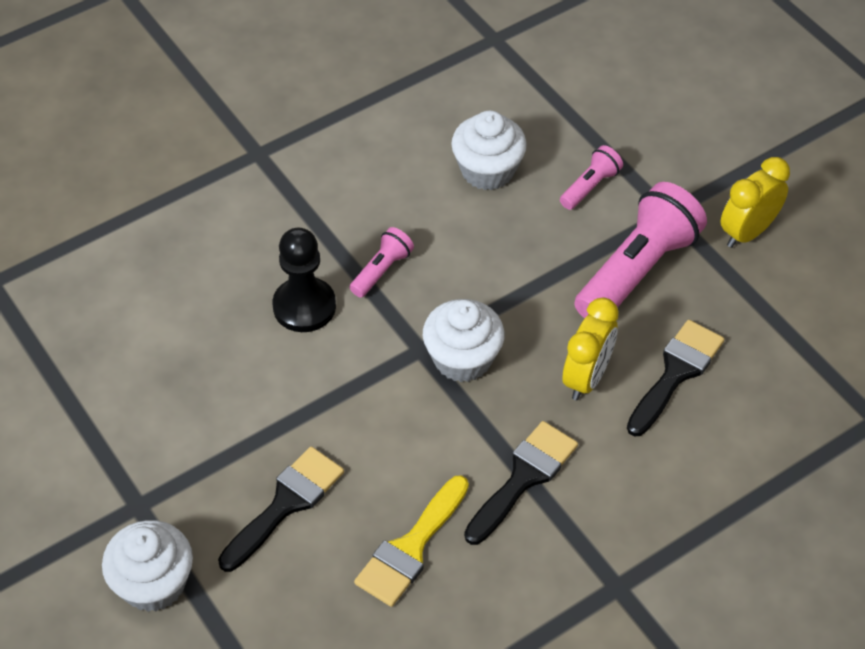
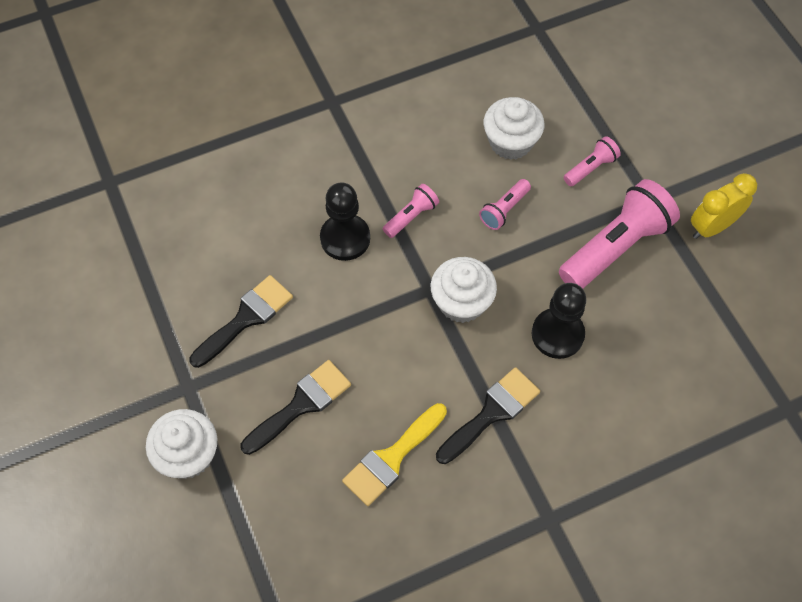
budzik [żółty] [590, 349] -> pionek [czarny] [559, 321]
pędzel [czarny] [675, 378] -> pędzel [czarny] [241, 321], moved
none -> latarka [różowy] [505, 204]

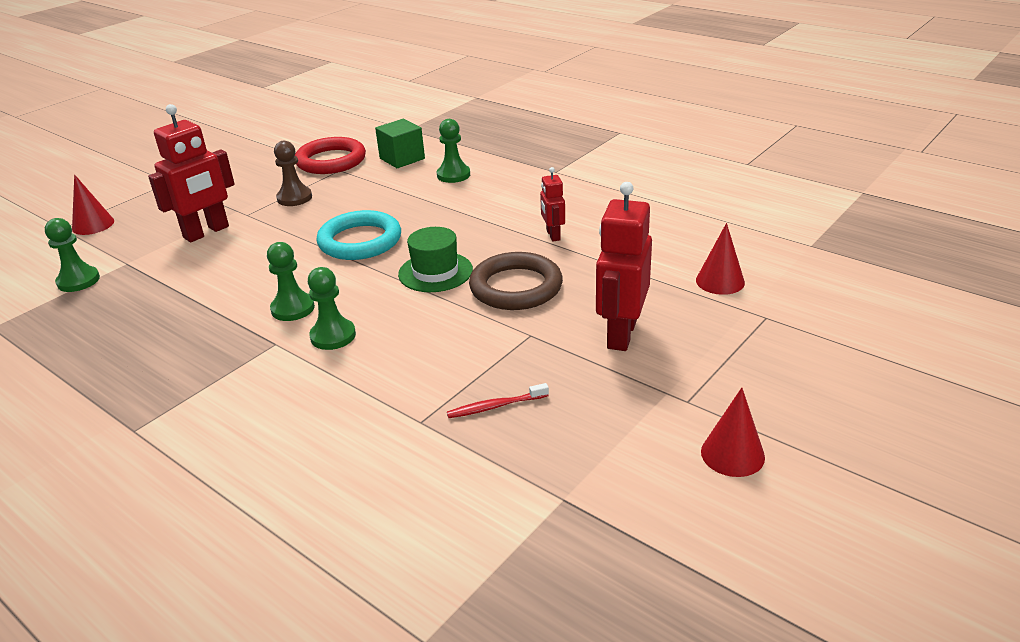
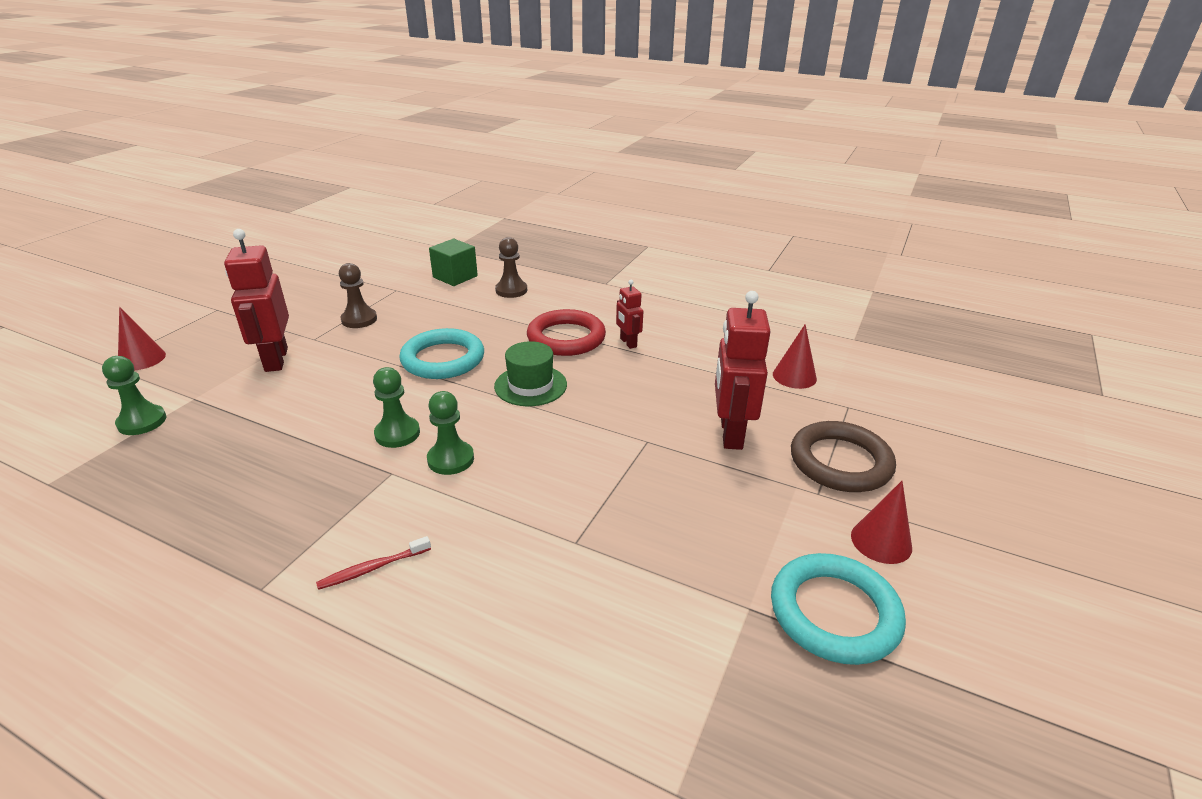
robot [czerwony] [191, 173] -> robot [czerwony] [256, 300], 135 degrees clockwise
pionek [zielony] [453, 151] -> pionek [brązowy] [511, 267]
pierścień [czerwony] [330, 155] -> pierścień [czerwony] [566, 332], moved
pierścień [brązowy] [516, 281] -> pierścień [brązowy] [843, 456], moved
szczoteczka do zębów [czerwony] [498, 400] -> szczoteczka do zębów [czerwony] [373, 563], moved
none -> pierścień [turkusowy] [838, 609]

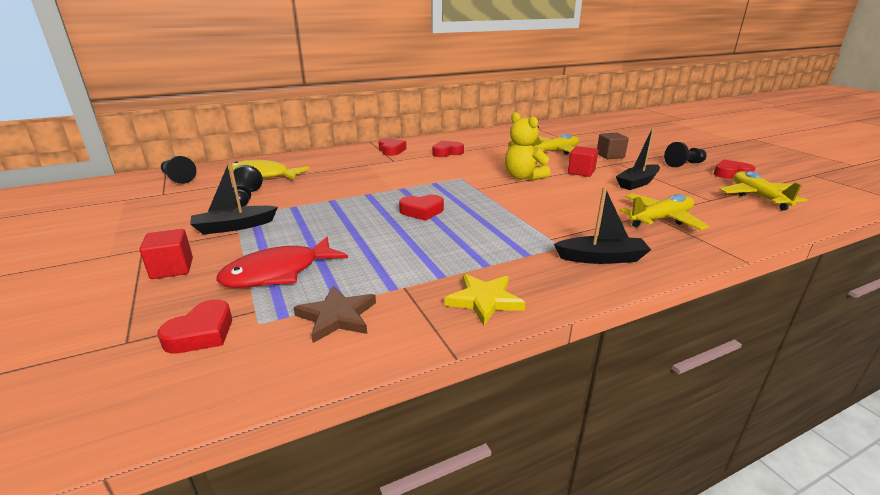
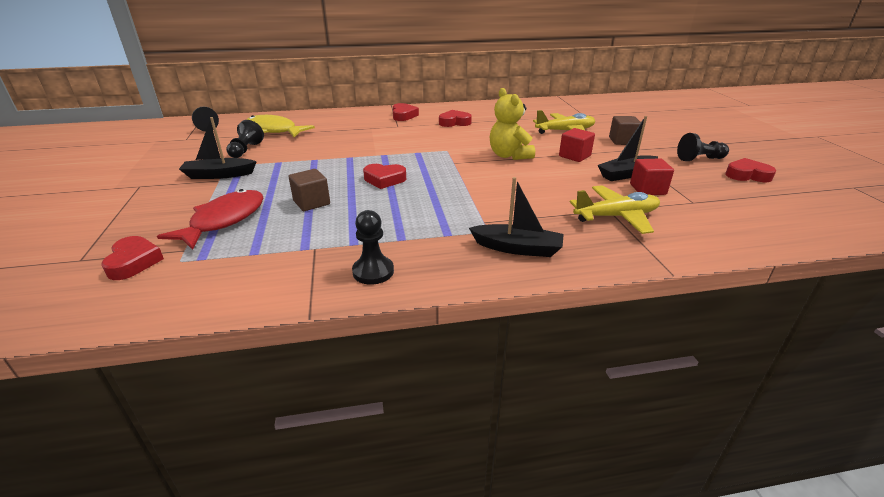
samolot [żółty] [763, 191] -> none
sześcian [czerwony] [166, 254] -> sześcian [czerwony] [652, 176], moved
ryba [czerwony] [282, 262] -> ryba [czerwony] [210, 219], 135 degrees clockwise
gwiazda [żółty] [485, 300] -> pionek [czarny] [373, 247]
gwiazda [brązowy] [334, 314] -> none
serce [czerwony] [194, 326] -> serce [czerwony] [132, 258], 60 degrees counterclockwise
none -> sześcian [brązowy] [309, 190]

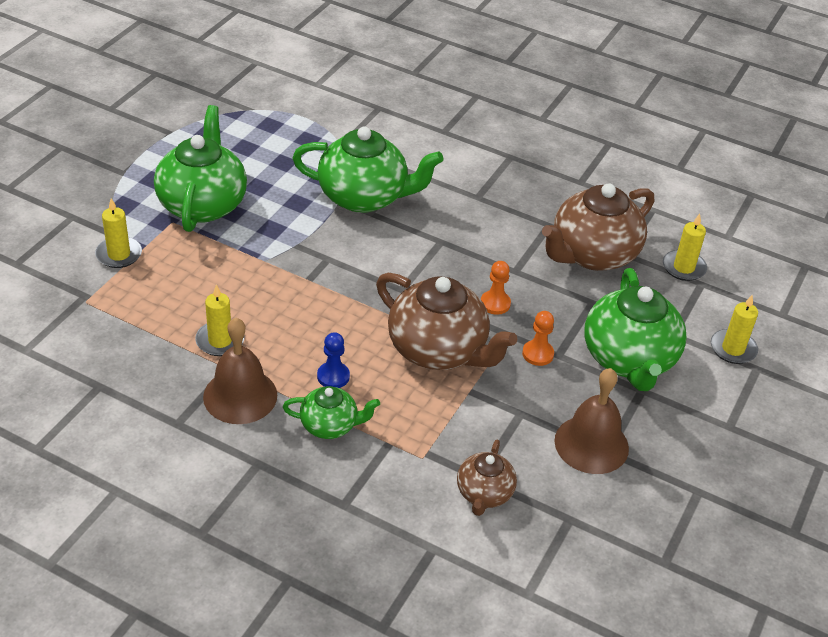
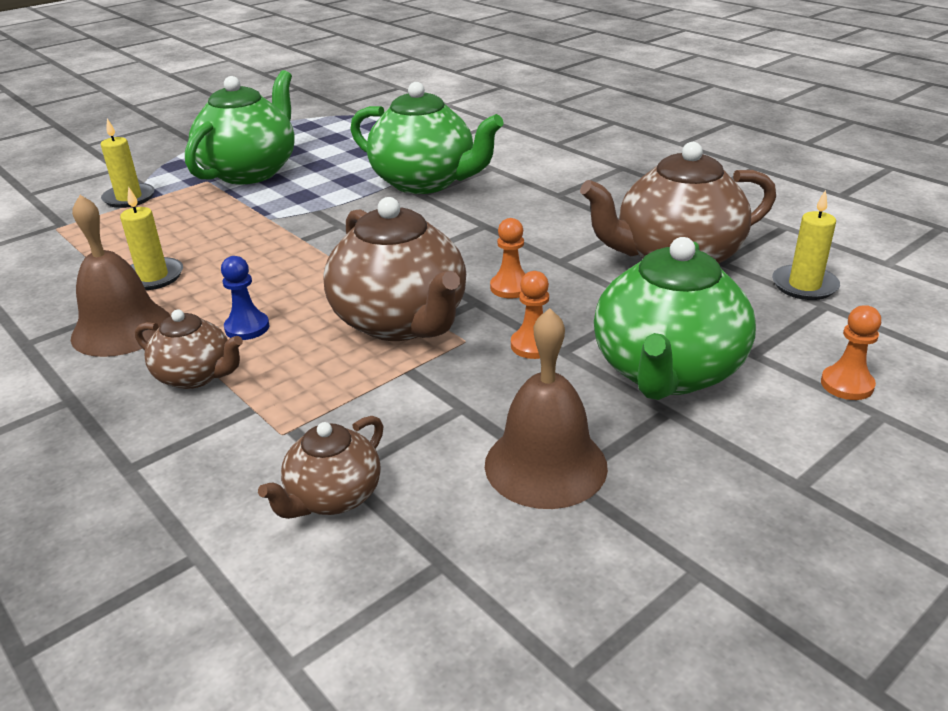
świeca [żółty] [734, 329] -> pionek [pomarańczowy] [851, 352]
imbryk [zielony] [331, 412] -> imbryk [brązowy] [189, 349]

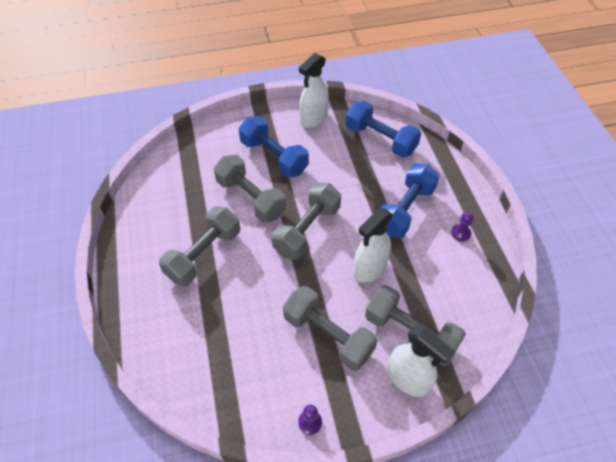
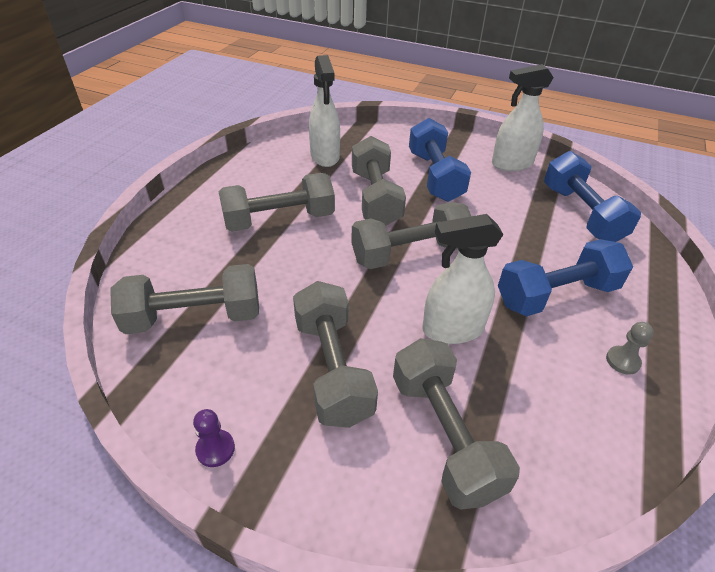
pionek [fioletowy] [462, 226] -> pionek [szary] [630, 348]
spryskiwacz [biały] [421, 361] -> spryskiwacz [biały] [324, 111], moved
none -> hantel [szary] [184, 299]

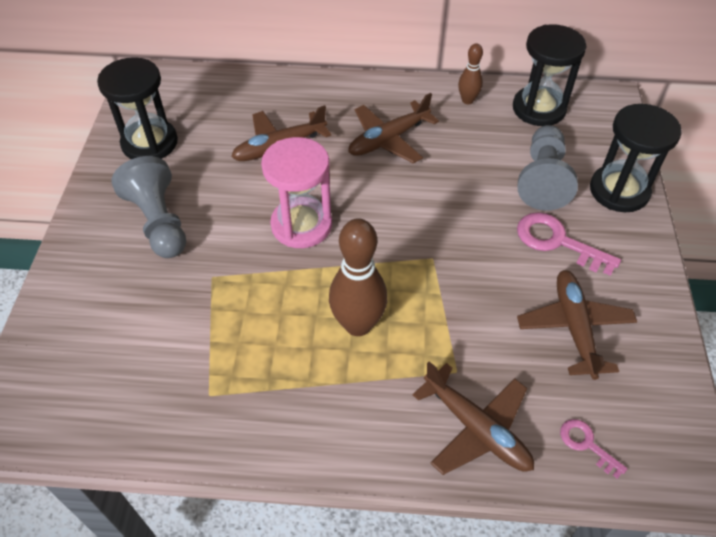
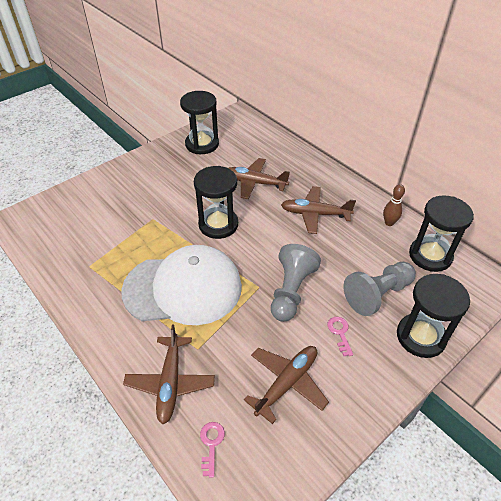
klepsydra [różowy] [296, 192] -> klepsydra [czarny] [216, 202]
pionek [szary] [149, 207] -> pionek [szary] [296, 282], moved
klucz [różowy] [569, 244] -> klucz [różowy] [340, 336], x0.56
kręgiel [brązowy] [358, 277] -> czapka [biały] [181, 285]

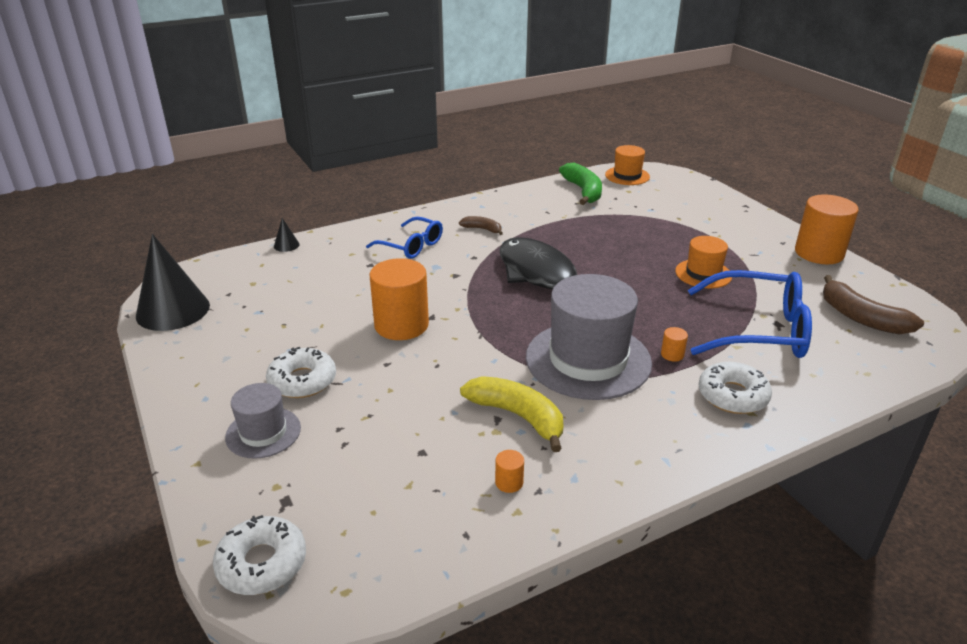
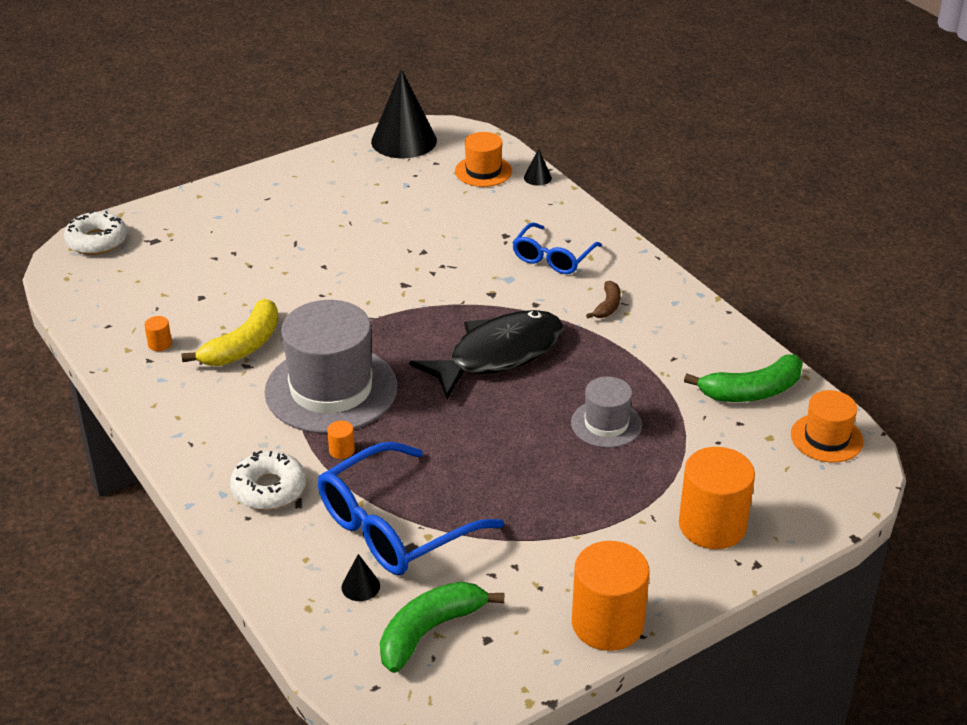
kapelusz [pomarańczowy] [703, 262] -> kapelusz [pomarańczowy] [483, 159], moved
walec [pomarańczowy] [399, 299] -> walec [pomarańczowy] [717, 498], moved
okulary [niebieski] [750, 314] -> okulary [niebieski] [411, 508], 45 degrees clockwise
banan [brązowy] [873, 305] -> banan [zielony] [442, 627]
donut [biały] [301, 372] -> none
kapelusz [szary] [263, 421] -> kapelusz [szary] [606, 412], moved
none -> stożek [czarny] [360, 577]

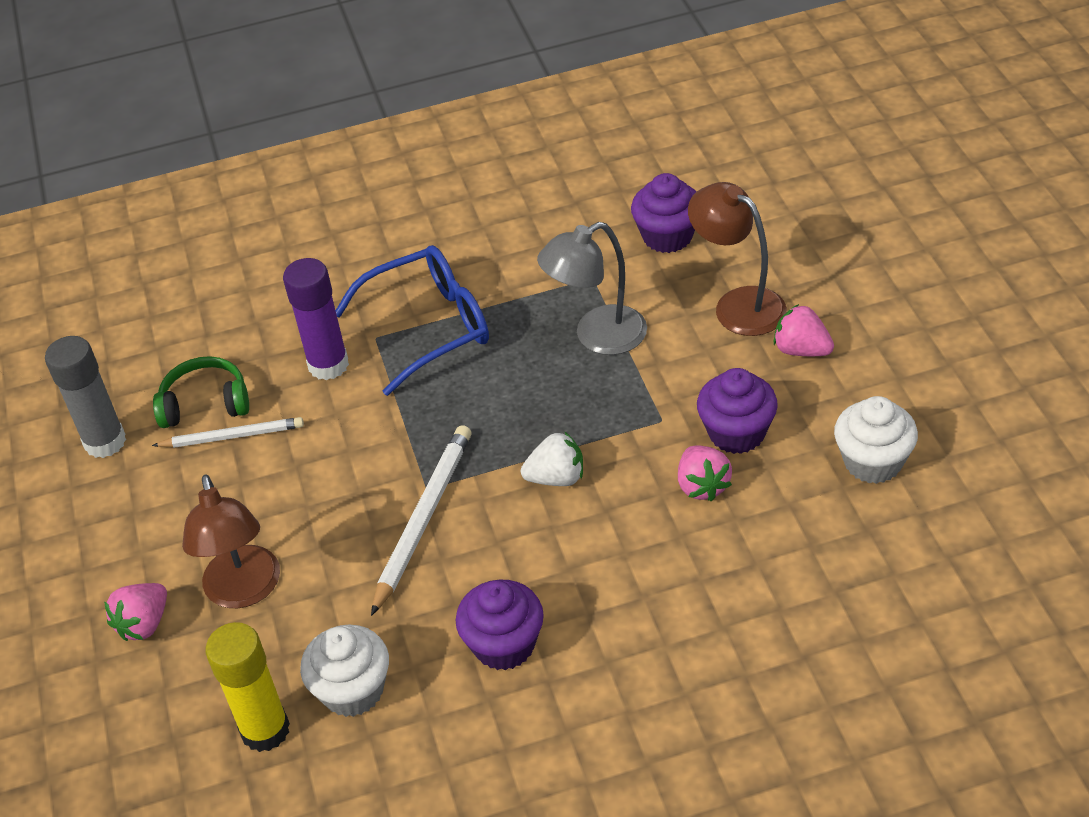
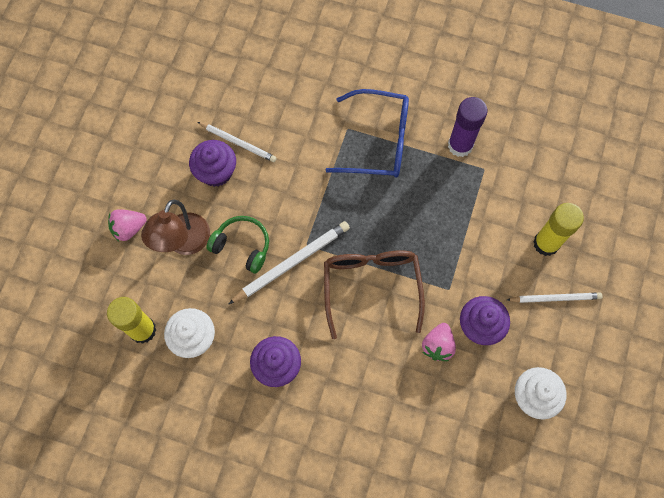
muffinka [fioletowy] [663, 213] -> muffinka [fioletowy] [212, 163], moved
lampka [brązowy] [737, 259] -> klej w sztyfcie [żółty] [558, 229]
lampka [szary] [592, 288] -> none
klej w sztyfcie [fioletowy] [316, 319] -> klej w sztyfcie [fioletowy] [468, 127], moved
truskawka [różowy] [803, 330] -> ołówek [biały] [554, 298]
klej w sztyfcie [szary] [85, 397] -> none
słuchawki [zielony] [201, 392] -> słuchawki [zielony] [237, 245], moved
truskawka [biały] [552, 458] -> okulary [brązowy] [374, 294]

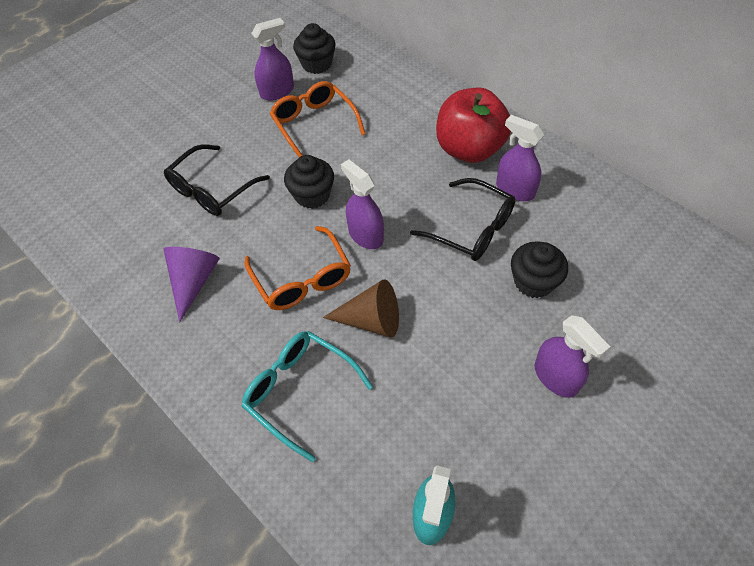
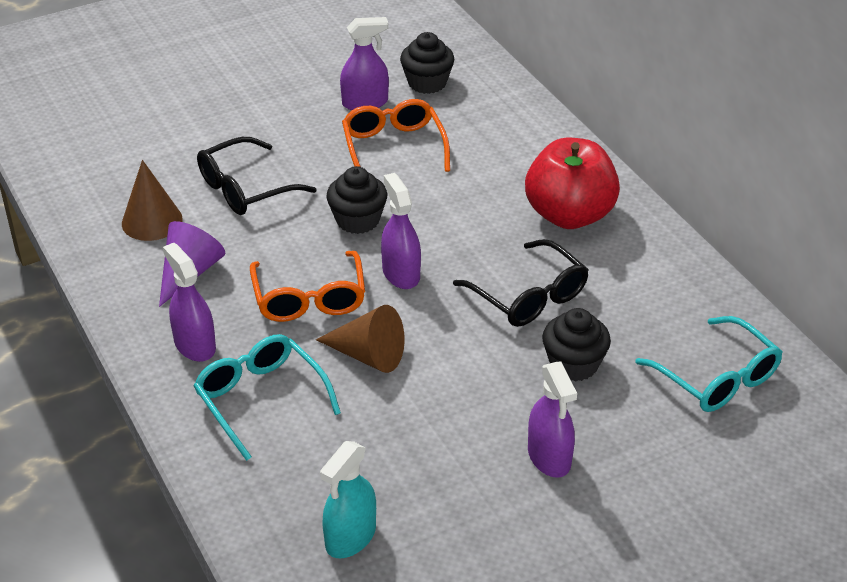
spryskiwacz [fioletowy] [520, 158] -> spryskiwacz [fioletowy] [189, 302], moved
none -> stożek [brązowy] [152, 200]
none -> okulary [turkusowy] [708, 364]

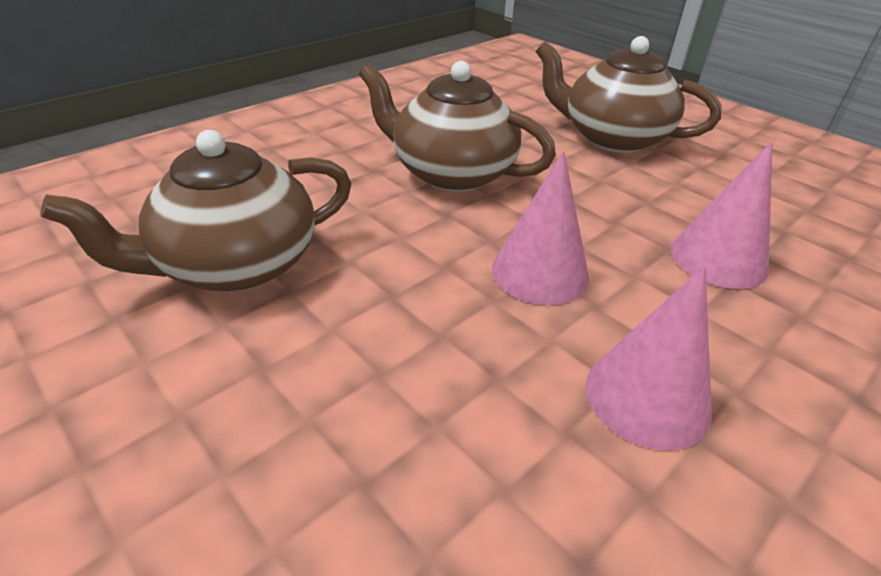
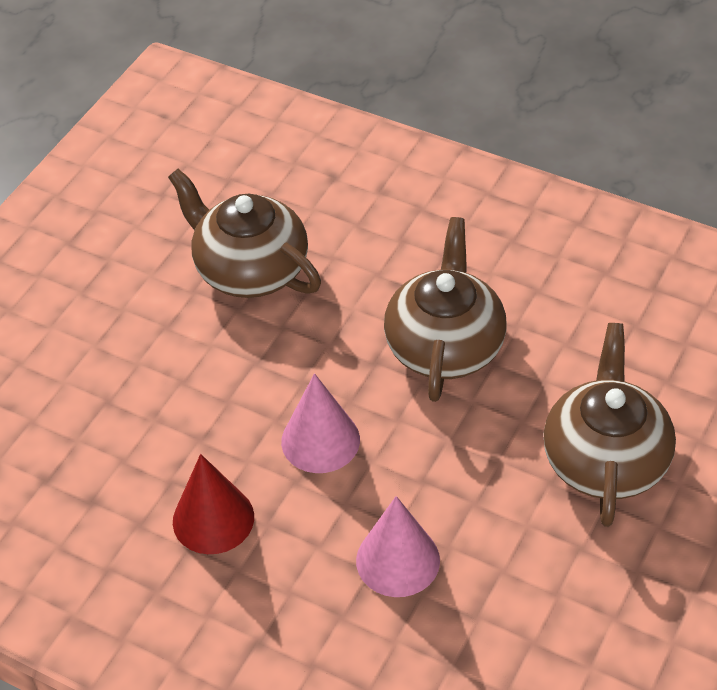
stożek [różowy] [649, 358] -> stożek [czerwony] [213, 504]

